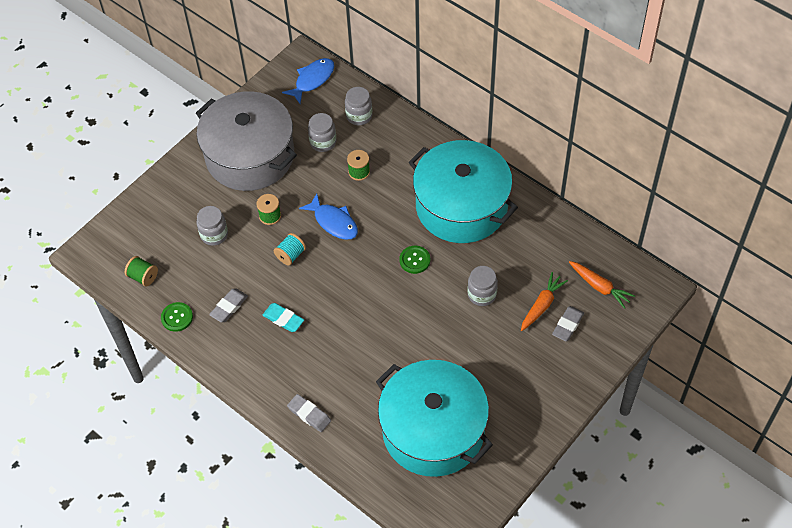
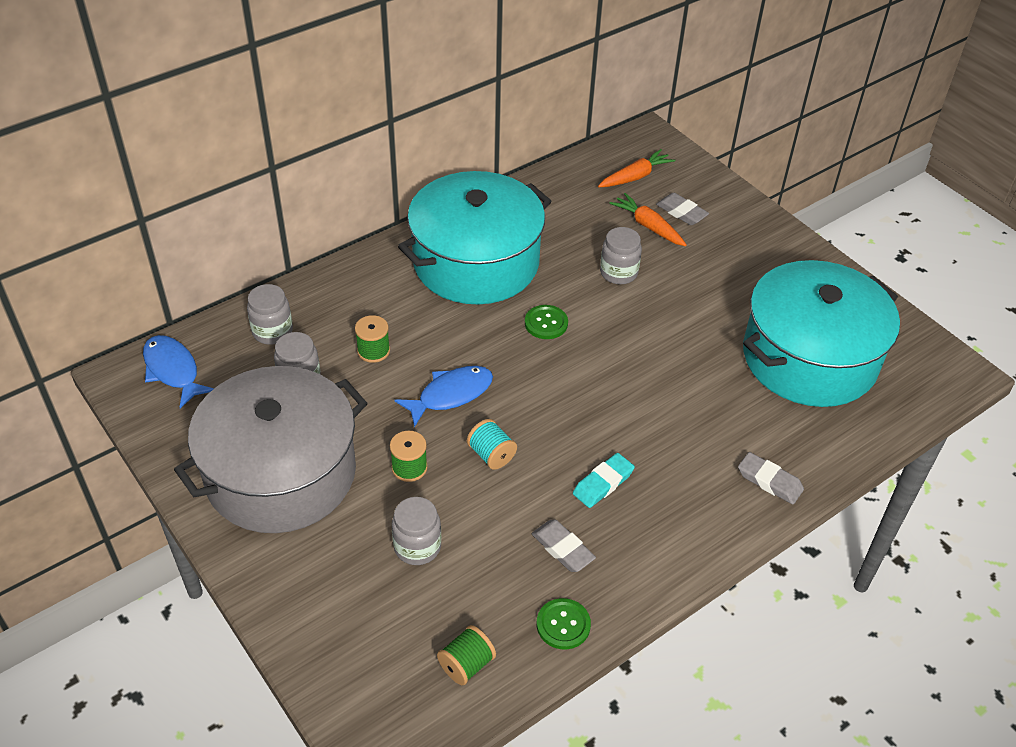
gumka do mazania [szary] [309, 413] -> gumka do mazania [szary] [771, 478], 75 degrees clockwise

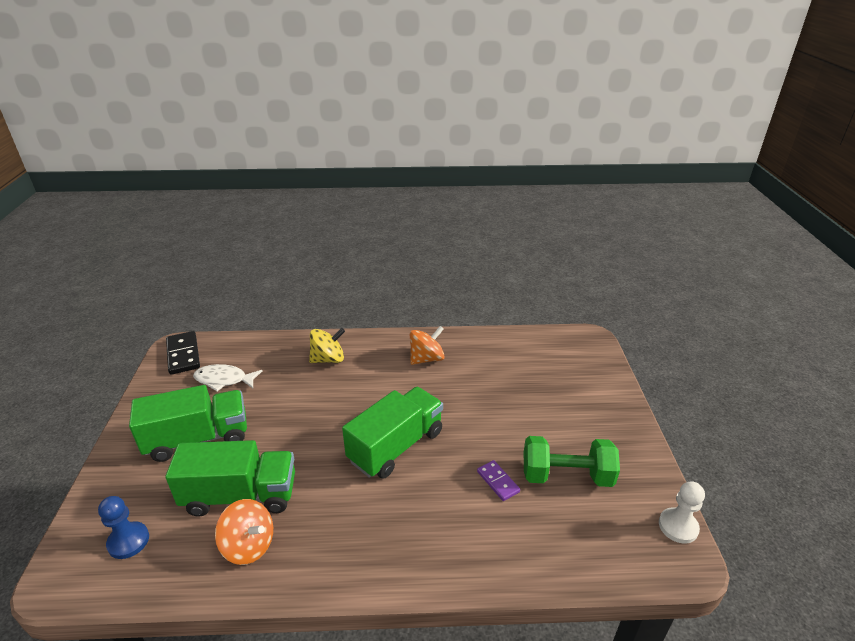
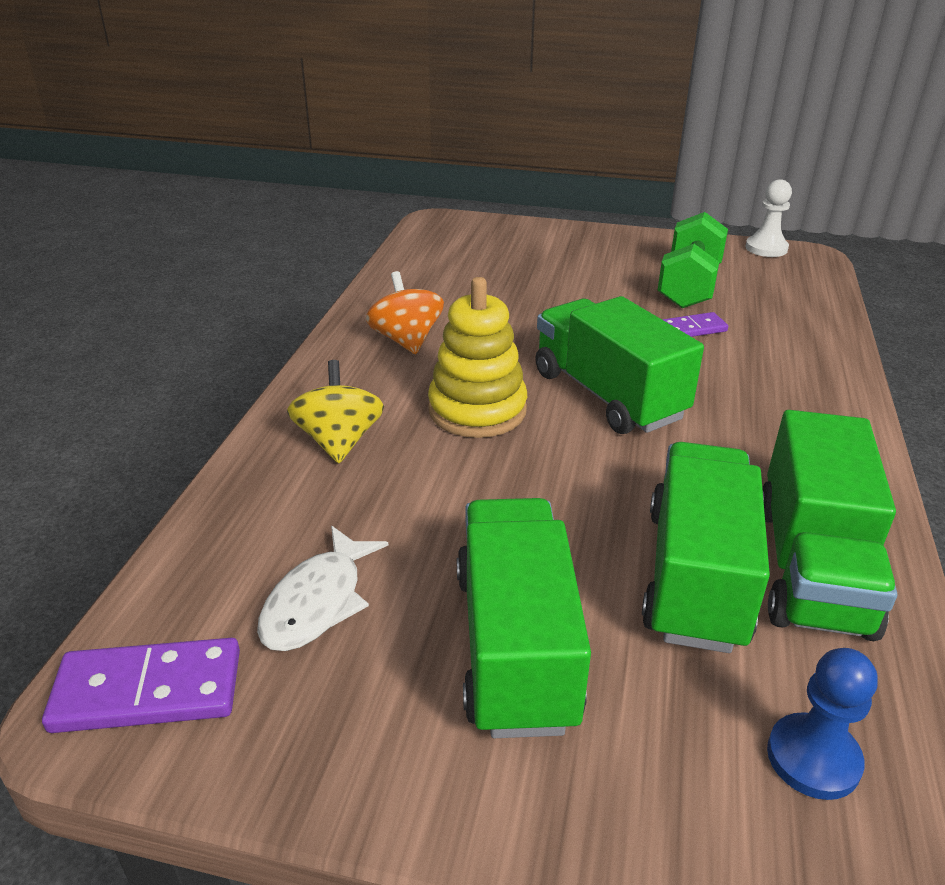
kostka domina [czarny] [183, 353] -> kostka domina [fioletowy] [141, 685]
bączek [pomarańczowy] [244, 532] -> ciężarówka [zielony] [829, 525]
none -> zabawka nakładanka [żółty] [477, 357]

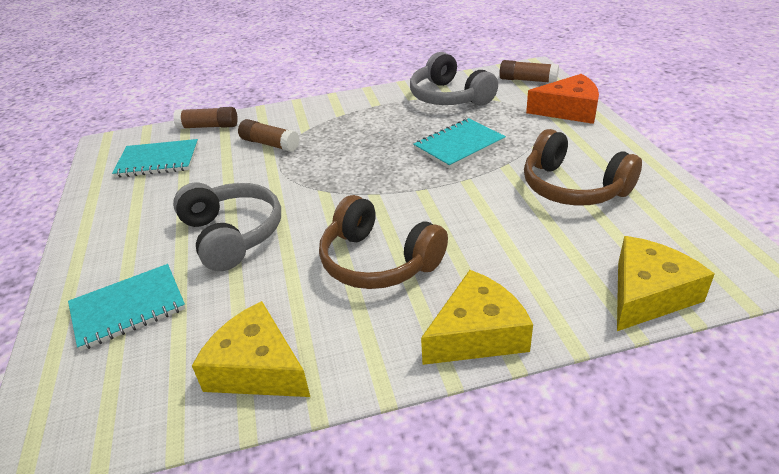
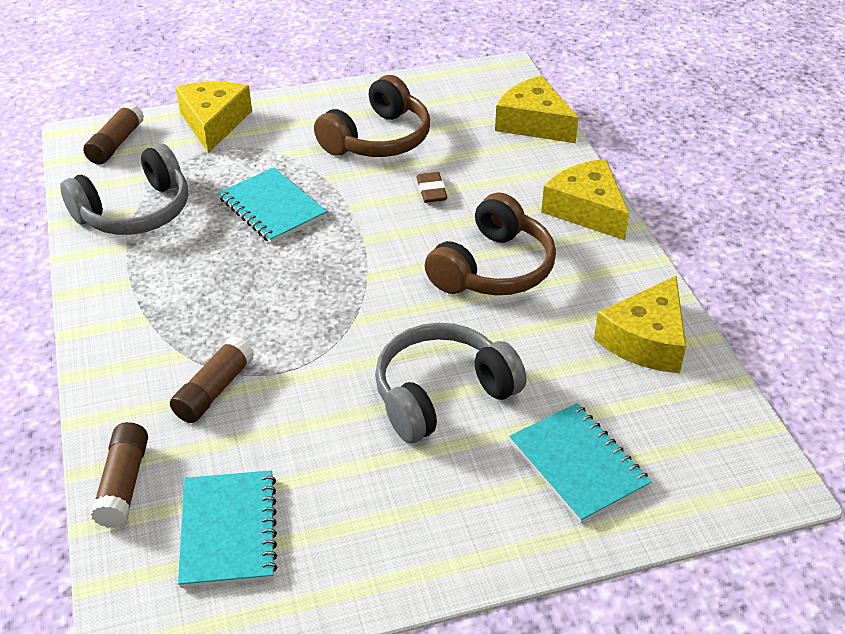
ser [pomarańczowy] [562, 99] -> ser [żółty] [214, 117]
none -> gumka do mazania [brązowy] [431, 187]

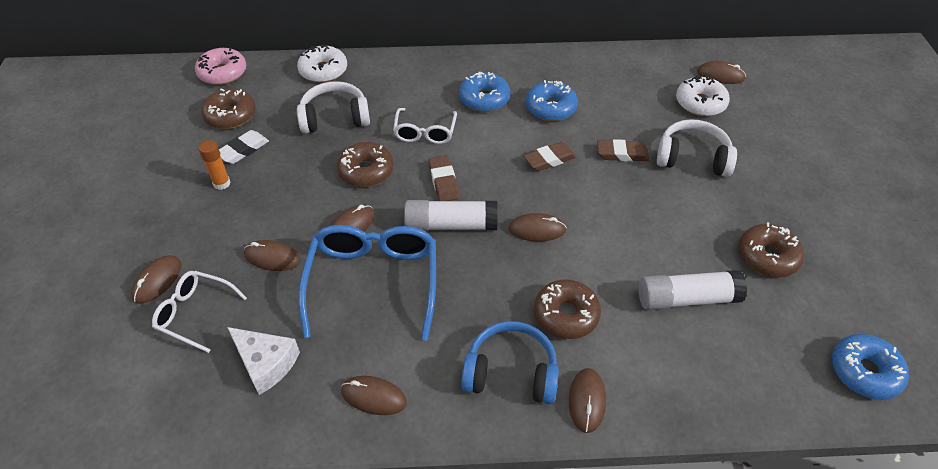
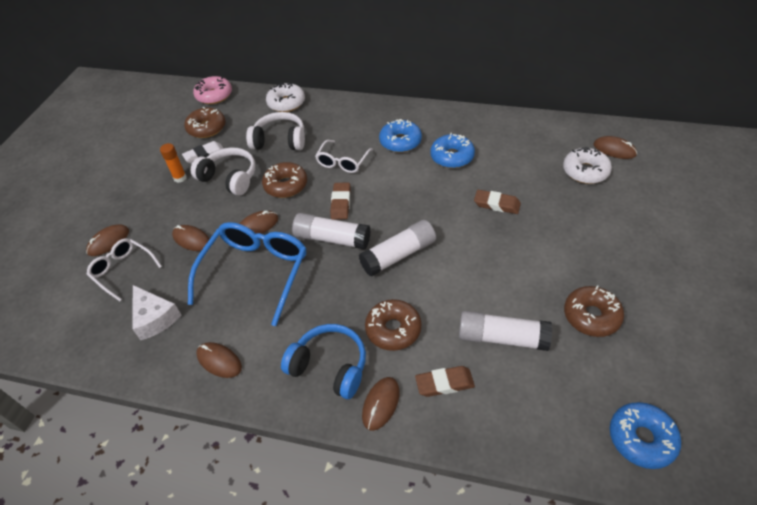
słuchawki [biały] [697, 148] -> słuchawki [biały] [223, 172], moved
gumka do mazania [brązowy] [550, 156] -> gumka do mazania [brązowy] [445, 381], moved
myszka [brązowy] [537, 227] -> klej w sztyfcie [biały] [397, 248]

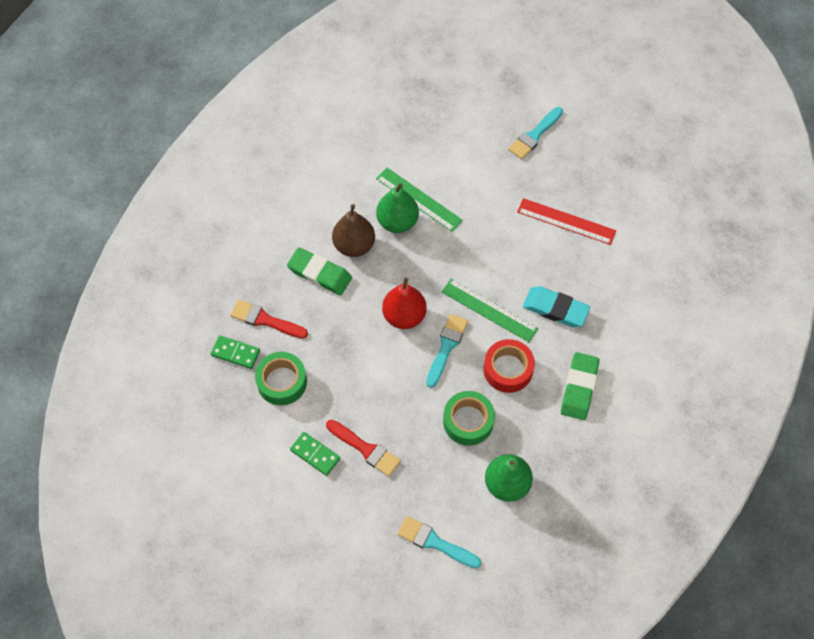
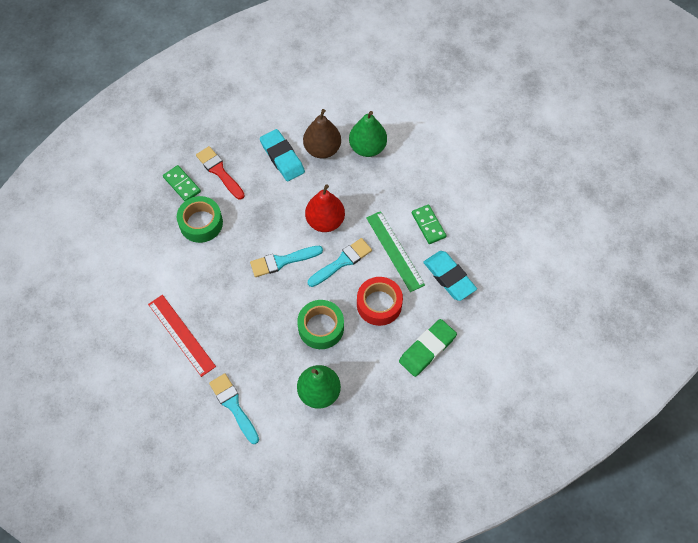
pędzel [turkusowy] [535, 133] -> pędzel [turkusowy] [286, 261], moved
linijka [zielony] [419, 200] -> none
linijka [czerwony] [566, 221] -> linijka [czerwony] [182, 336], moved
gumka do mazania [zielony] [319, 271] -> gumka do mazania [turkusowy] [282, 155]
pędzel [czerwony] [363, 448] -> none
kostka domina [zielony] [315, 454] -> kostka domina [zielony] [429, 224], moved

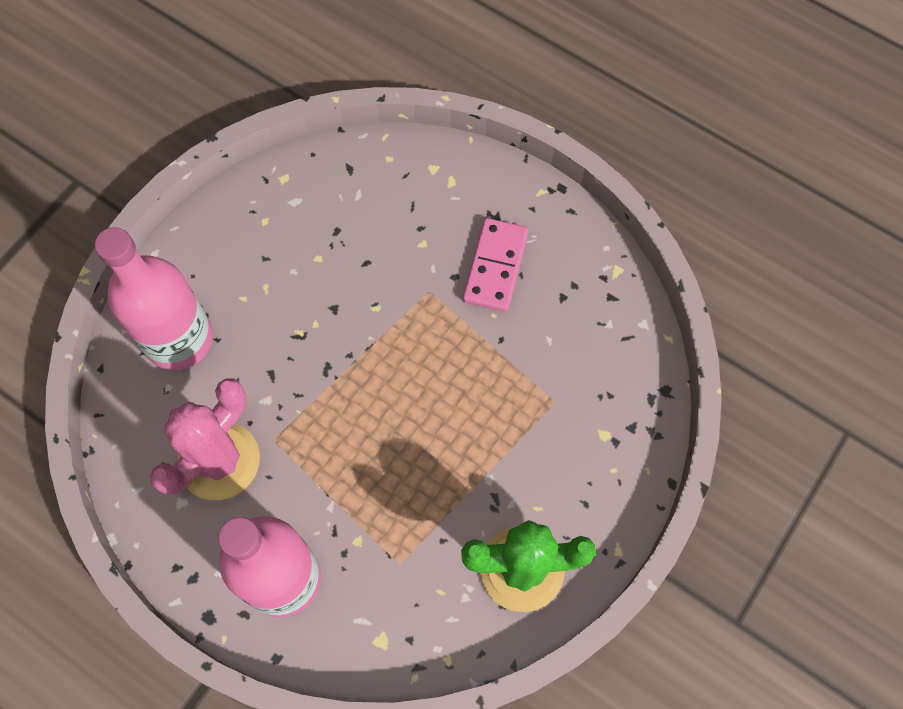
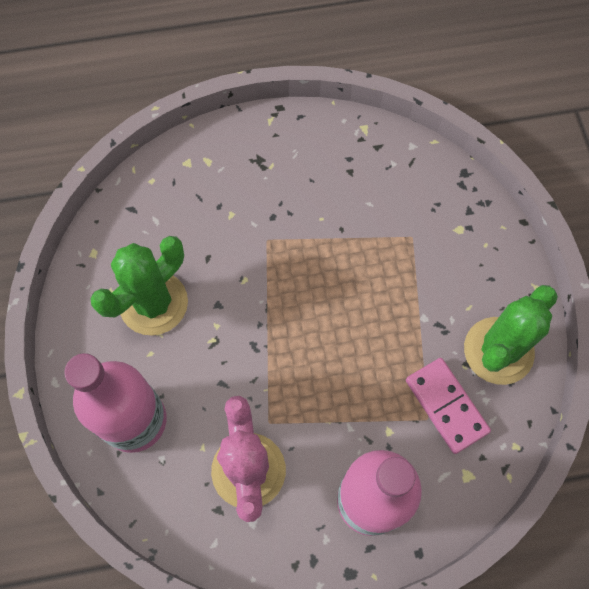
kostka domina [różowy] [496, 265] -> kostka domina [różowy] [448, 406], moved
none -> kaktus [zielony] [139, 286]

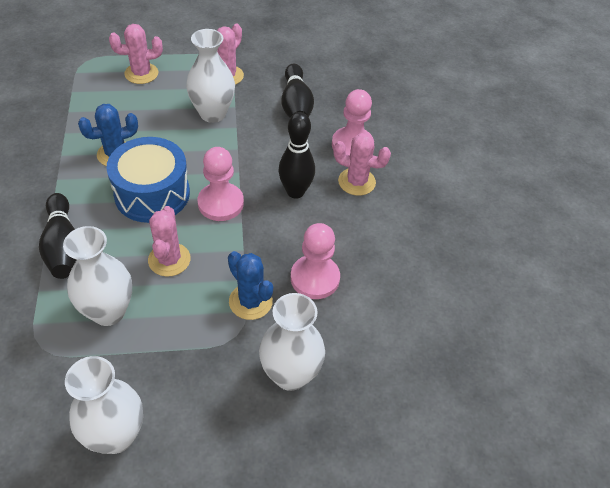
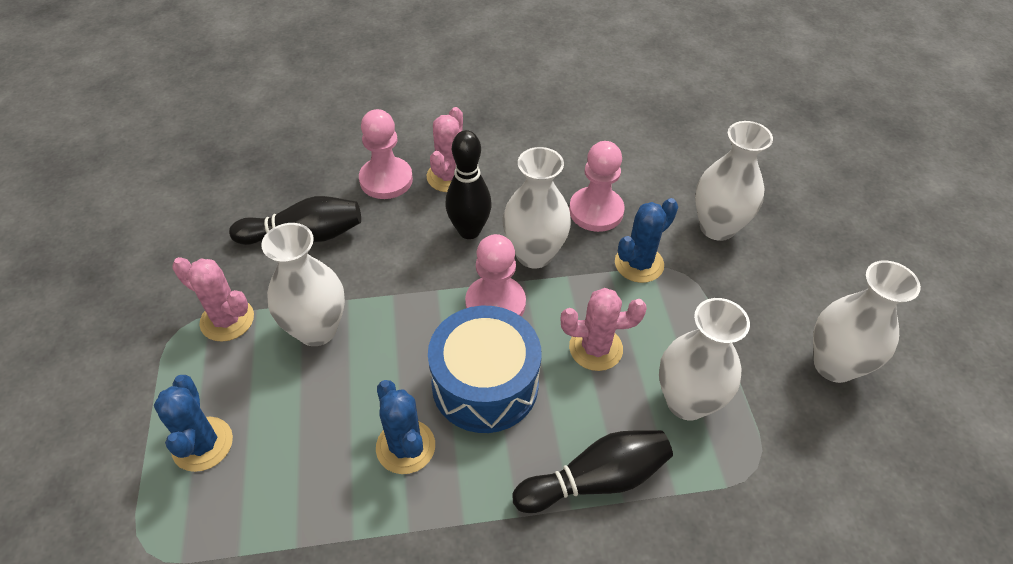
kaktus [różowy] [136, 54] -> kaktus [niebieski] [193, 423]
none -> wazon [biały] [537, 207]

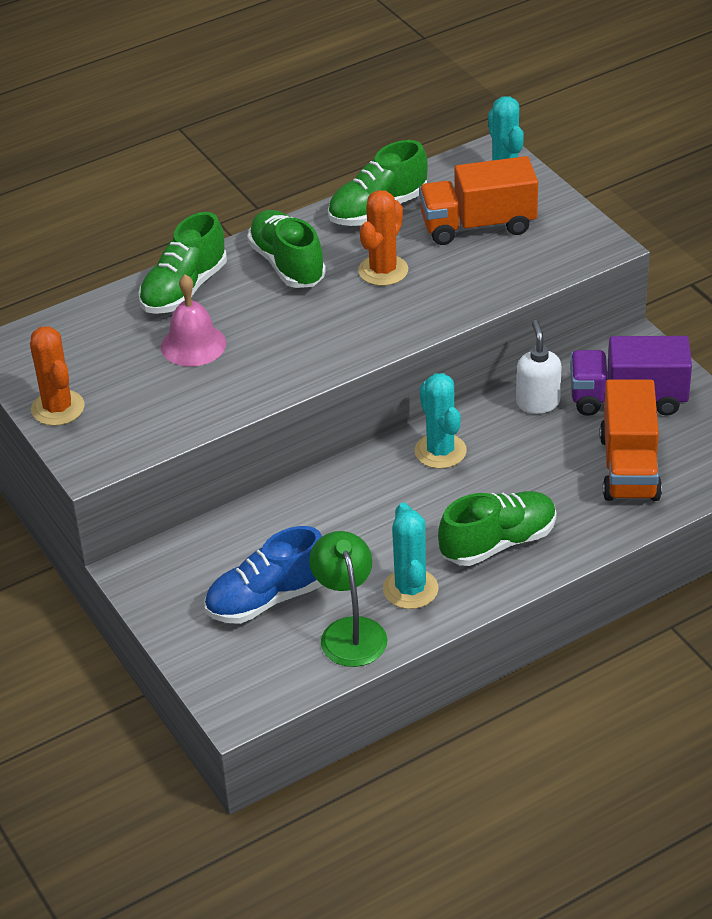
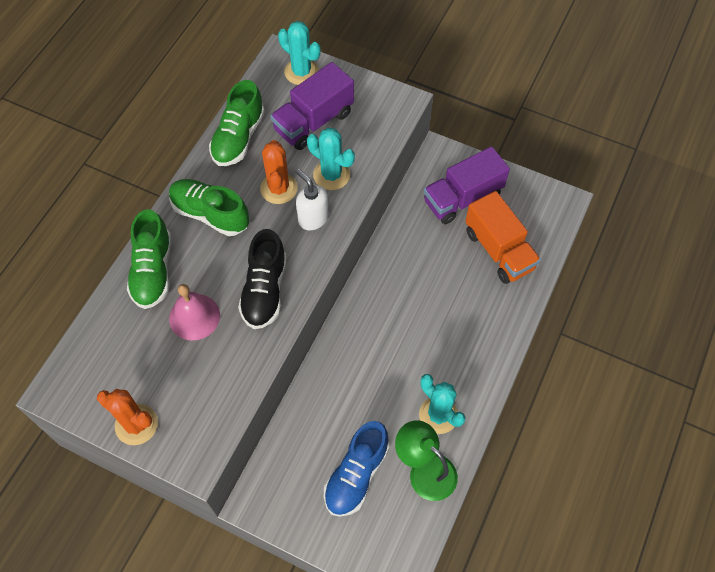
ciężarówka [pomarańczowy] [478, 200] -> ciężarówka [fioletowy] [312, 106]
dozownik mydła [biały] [539, 367] -> dozownik mydła [biały] [312, 199], moved
kaktus [turkusowy] [441, 421] -> kaktus [turkusowy] [331, 158], moved
but [zielony] [497, 528] -> none
none -> but [czarny] [262, 279]

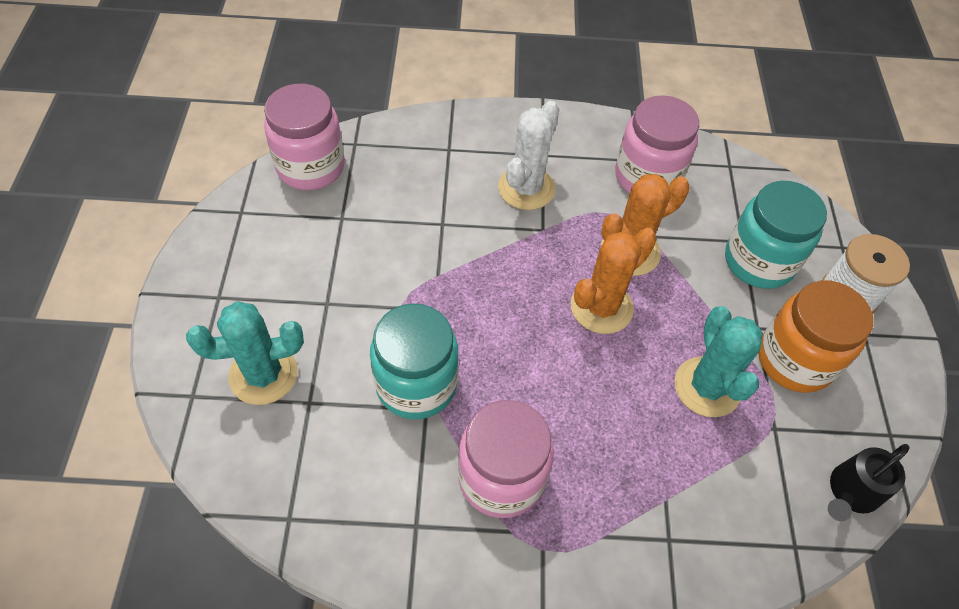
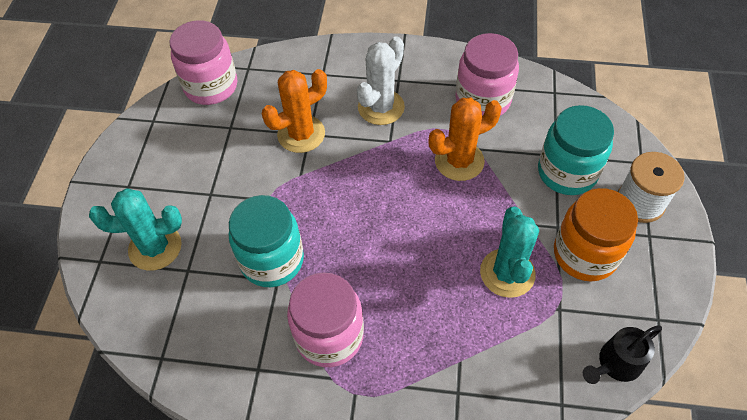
kaktus [pomarańczowy] [614, 281] -> kaktus [pomarańczowy] [294, 111], moved

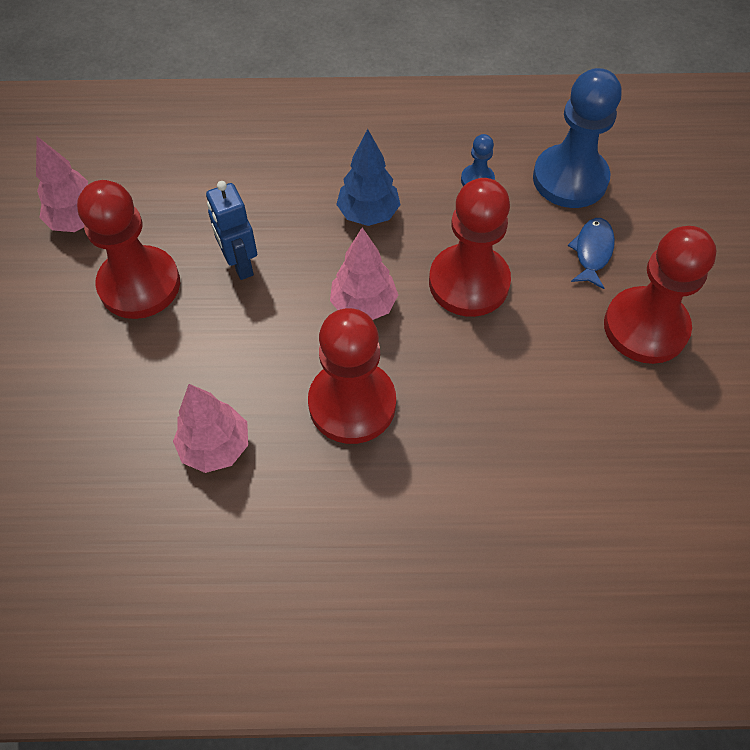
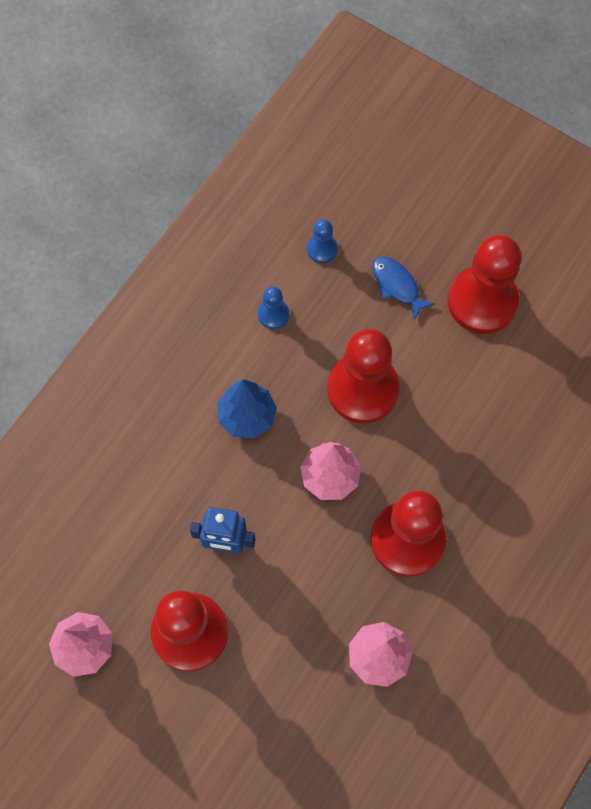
pionek [niebieski] [577, 138] -> pionek [niebieski] [322, 241], x0.45

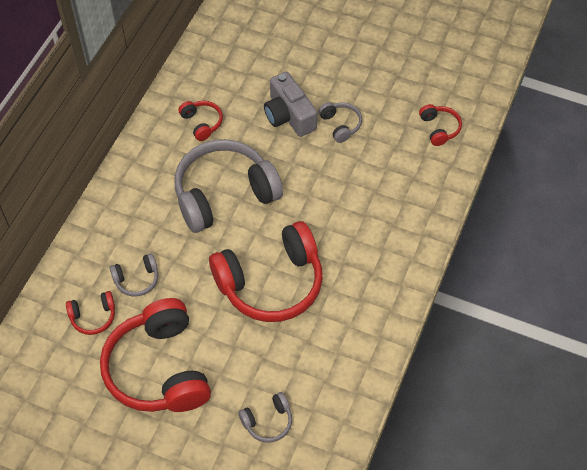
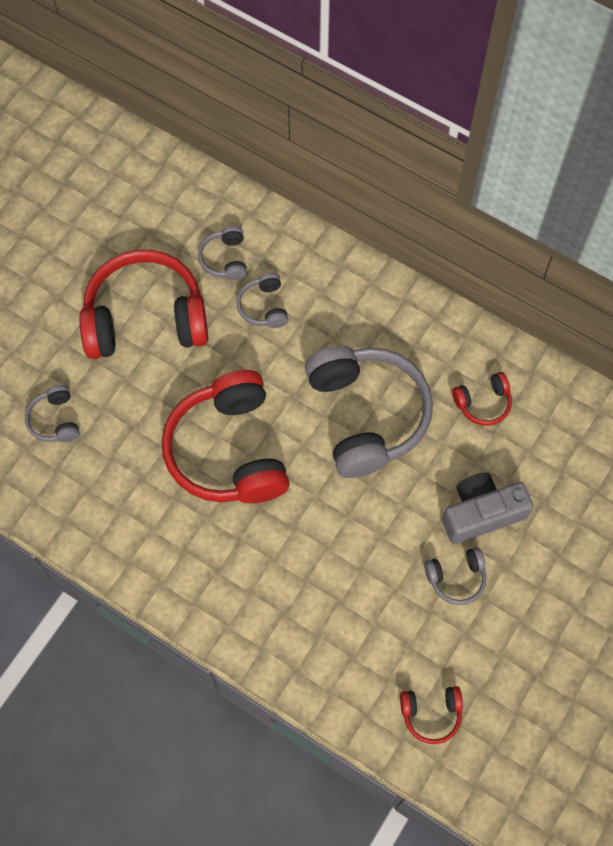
słuchawki [czerwony] [90, 313] -> słuchawki [szary] [222, 253]

